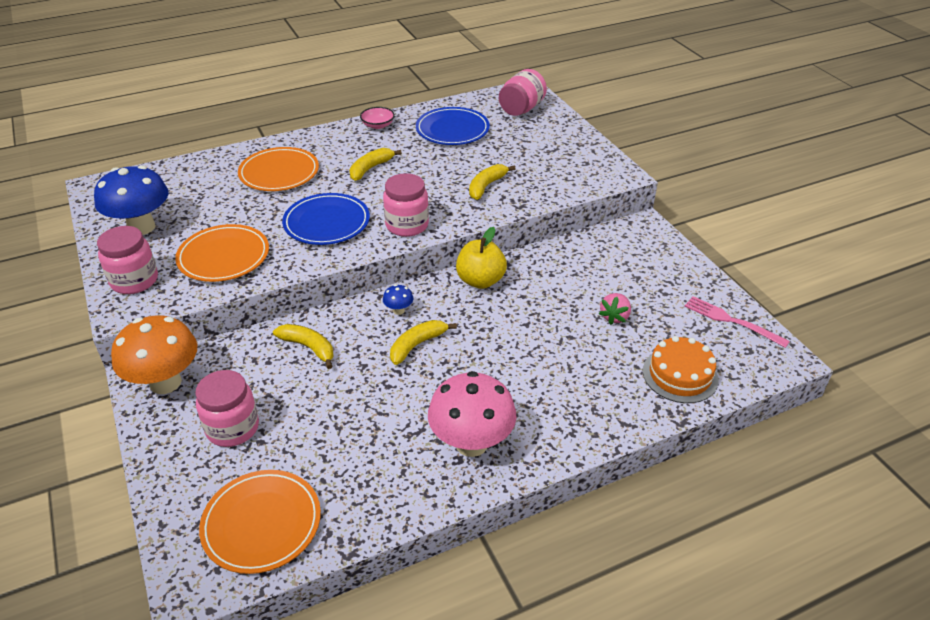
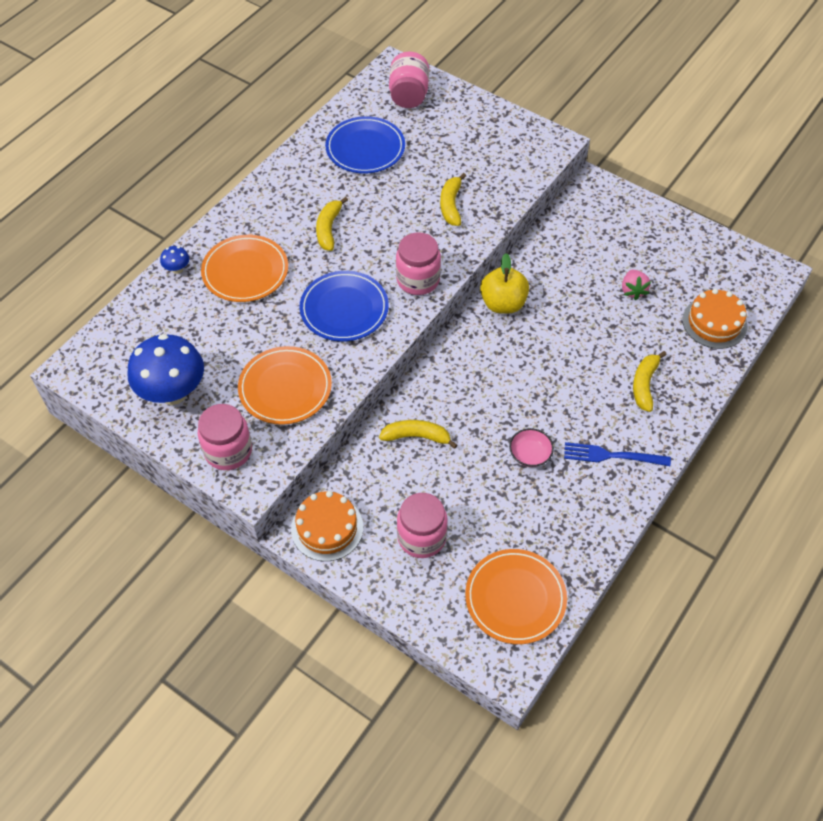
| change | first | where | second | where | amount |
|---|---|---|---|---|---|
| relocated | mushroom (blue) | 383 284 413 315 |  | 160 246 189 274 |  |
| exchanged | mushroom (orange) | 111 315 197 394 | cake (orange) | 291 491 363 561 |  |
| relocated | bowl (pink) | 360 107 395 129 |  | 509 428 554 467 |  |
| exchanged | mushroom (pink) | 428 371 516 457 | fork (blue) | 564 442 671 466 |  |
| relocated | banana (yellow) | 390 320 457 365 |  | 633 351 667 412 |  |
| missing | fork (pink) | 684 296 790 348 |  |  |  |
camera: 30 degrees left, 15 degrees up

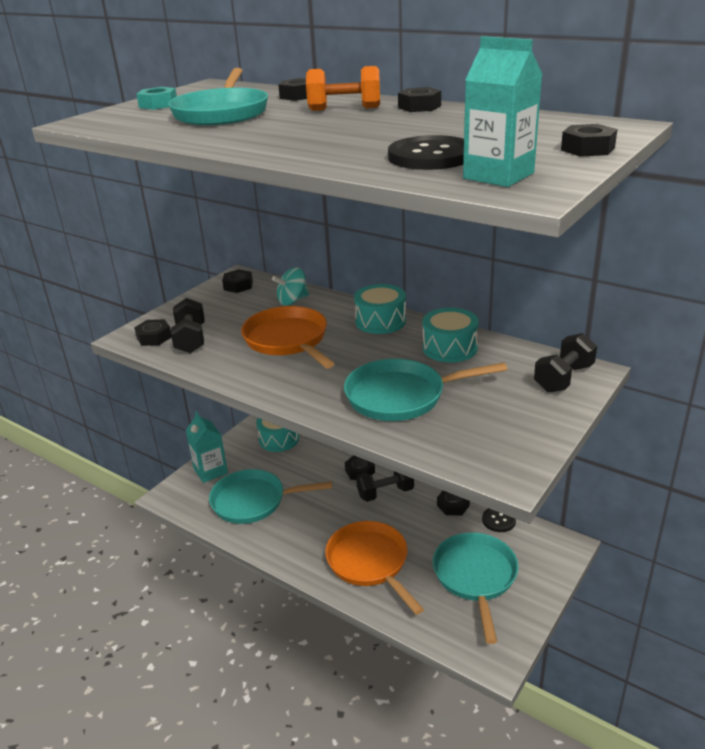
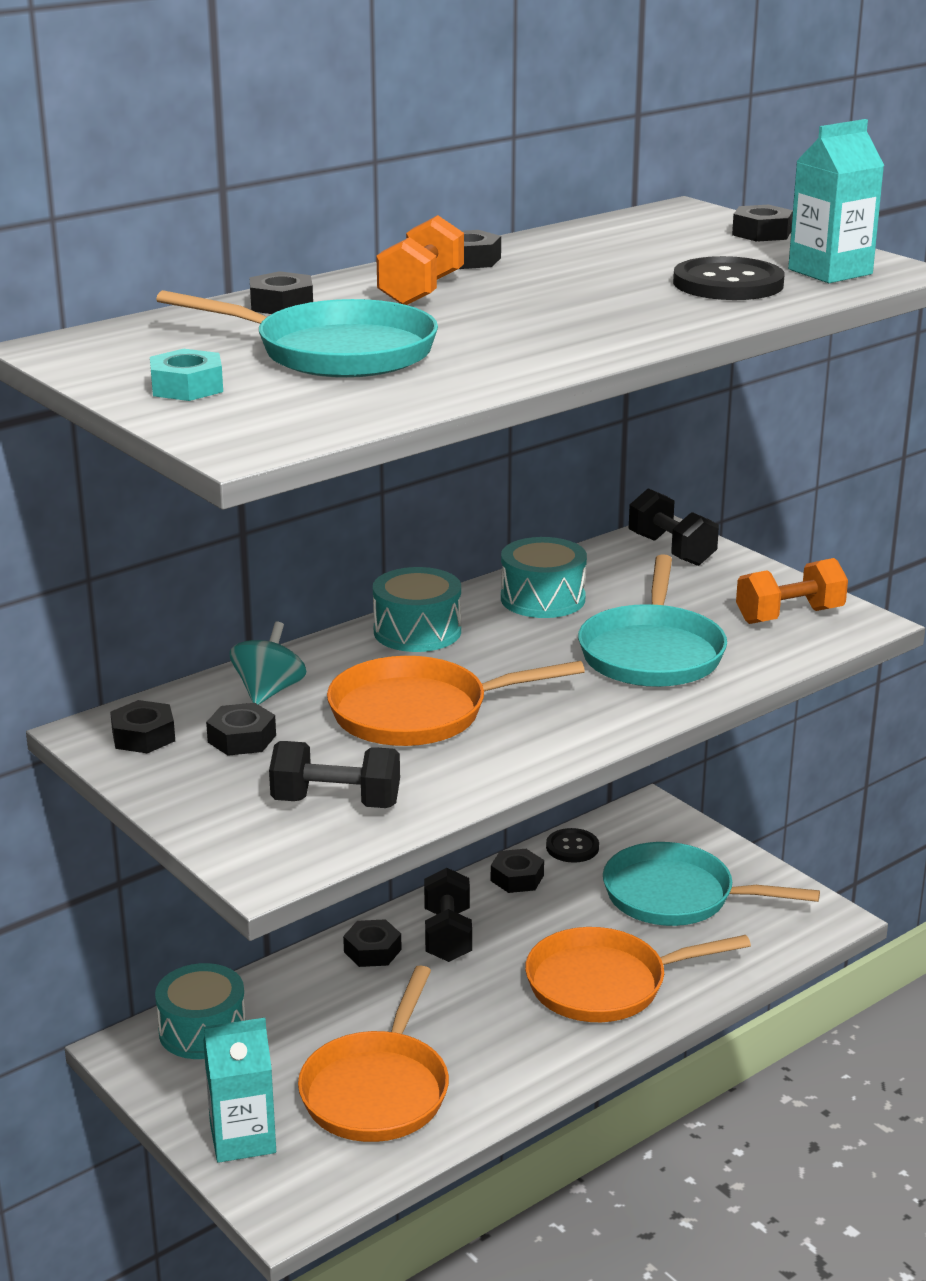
| change | first | where | second | where | amount |
|---|---|---|---|---|---|
| relocated | nut (black) | 134 319 171 346 |  | 206 703 276 756 |  |
| spun | spinning top (turquoise) | 272 267 309 306 |  | 230 622 306 705 | 150 degrees counterclockwise |
| colour | pan (turquoise) | 209 469 332 524 | pan (orange) | 298 965 449 1142 |  |
| appeared |  |  | dumbbell (orange) | 736 558 848 624 |  |
camera: 75 degrees left, 5 degrees down

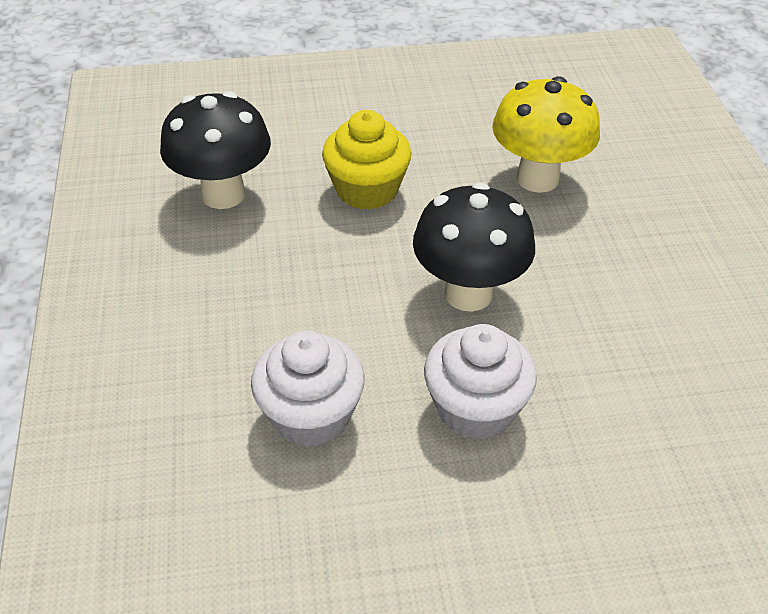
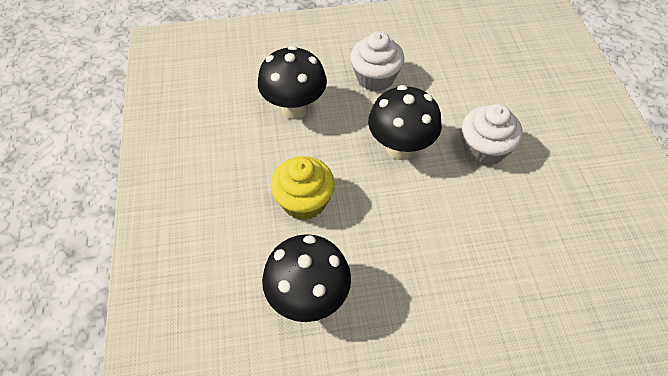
| change | first | where | second | where | amount |
|---|---|---|---|---|---|
| colour | mushroom (yellow) | 492 76 600 193 | mushroom (black) | 258 46 327 119 |  |
| relocated | cupcake (white) | 251 331 365 447 |  | 350 32 404 92 |  |
camera: 90 degrees left, 10 degrees up

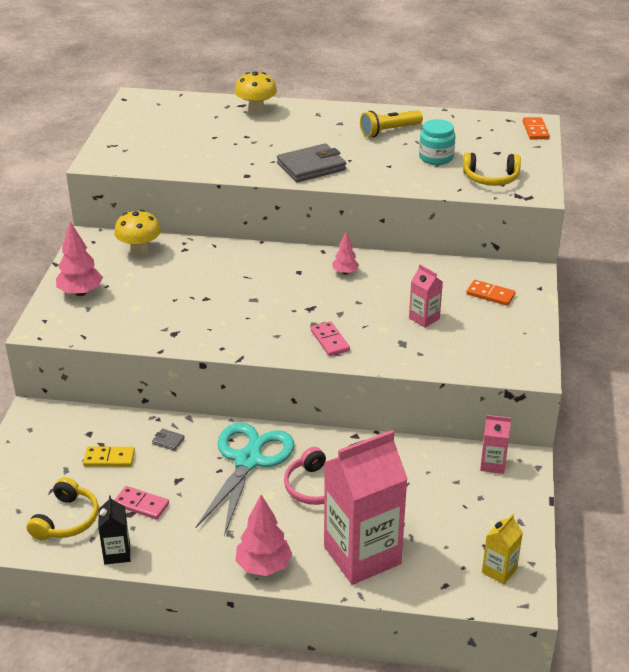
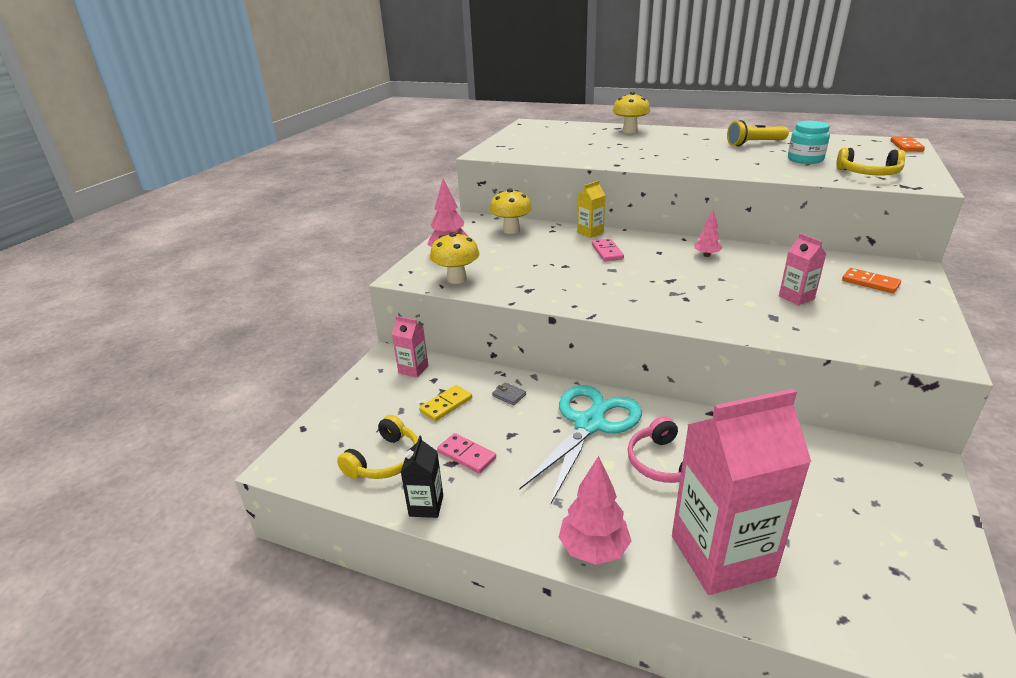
| change | first | where | second | where | amount |
|---|---|---|---|---|---|
| relocated | carton (pink) | 480 415 511 474 |  | 392 316 428 378 |  |
| spun | domino (yellow) | 83 446 135 467 |  | 419 385 472 421 | 60 degrees counterclockwise |
| appeared |  |  | mushroom (yellow) | 430 232 480 284 |  |
| relocated | carton (yellow) | 482 514 523 585 |  | 577 180 605 238 |  |
| relocated | domino (pink) | 311 321 350 356 |  | 592 239 624 261 |  |
| missing | wallet (grey) | 277 143 346 182 |  |  |  |
camera: 15 degrees right, 5 degrees down

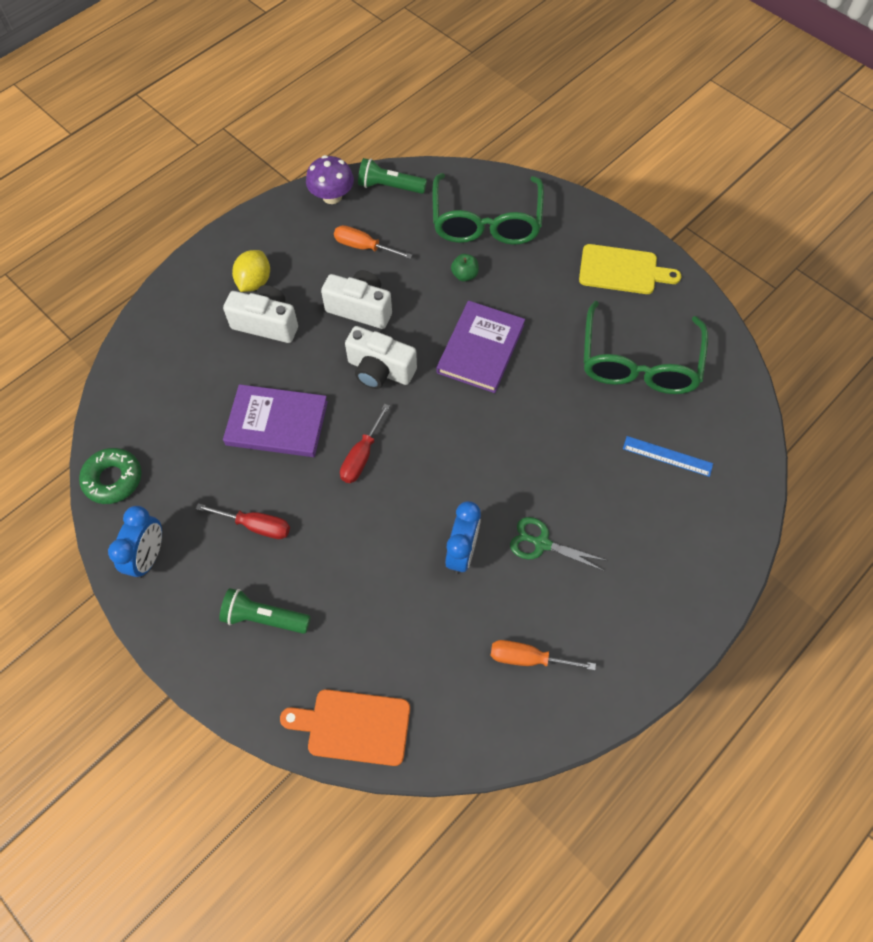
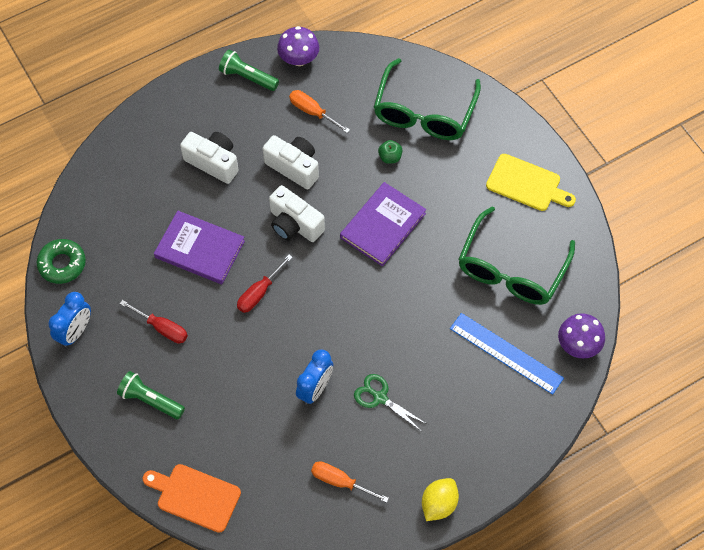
| change | first | where | second | where | amount |
|---|---|---|---|---|---|
| relocated | flashlight (green) | 358 158 427 194 |  | 219 50 279 91 |  |
| relocated | lemon (yellow) | 232 250 270 292 |  | 422 478 459 521 |  |
| size | ruler (blue) | 623 436 713 477 |  | 450 313 564 395 | x1.63 |
| appeared |  |  | mushroom (purple) | 558 313 605 359 |  |
camera: 15 degrees right, 0 degrees up

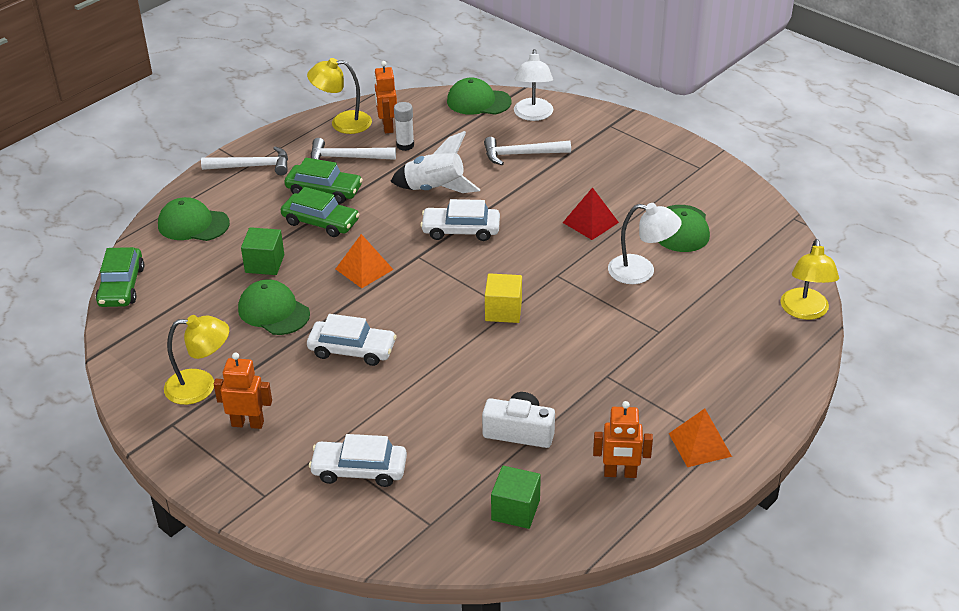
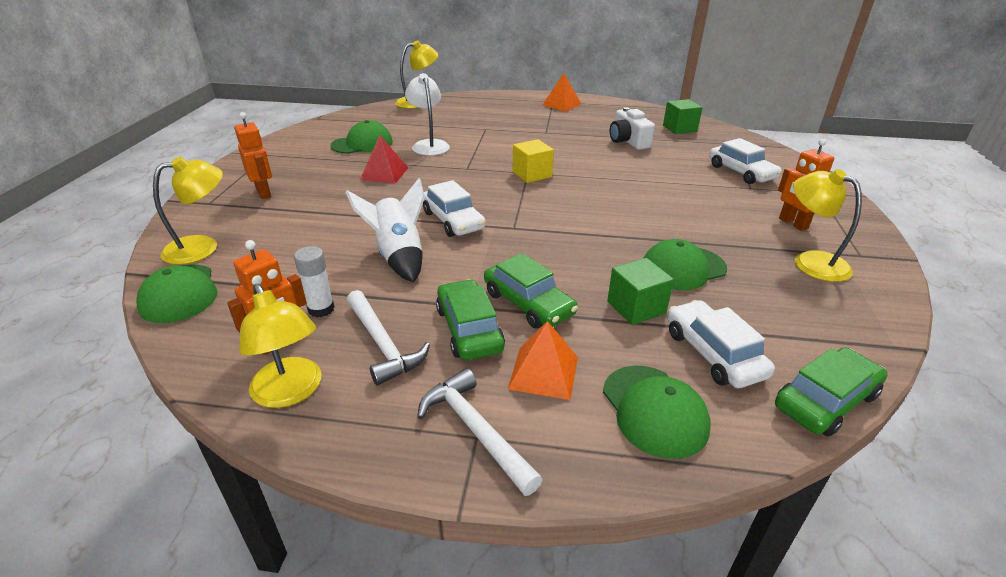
| change | first | where | second | where | amount |
|---|---|---|---|---|---|
| colour | lamp (white) | 514 49 554 121 | lamp (yellow) | 153 157 223 265 |  |
| relocated | robot (orange) | 593 401 653 478 |  | 234 112 272 199 |  |
| spun | car (green) | 281 187 360 237 |  | 484 253 578 329 | 150 degrees clockwise |
| relocated | pyramid (orange) | 336 234 394 288 |  | 508 321 578 400 |  |
| spun | cap (green) | 238 279 310 335 |  | 644 239 727 290 | 60 degrees clockwise |
| relocated | car (white) | 307 314 397 366 |  | 667 300 775 388 |  |
| missing | hammer (white) | 484 137 571 165 |  |  |  |
camera: 125 degrees left, 5 degrees down

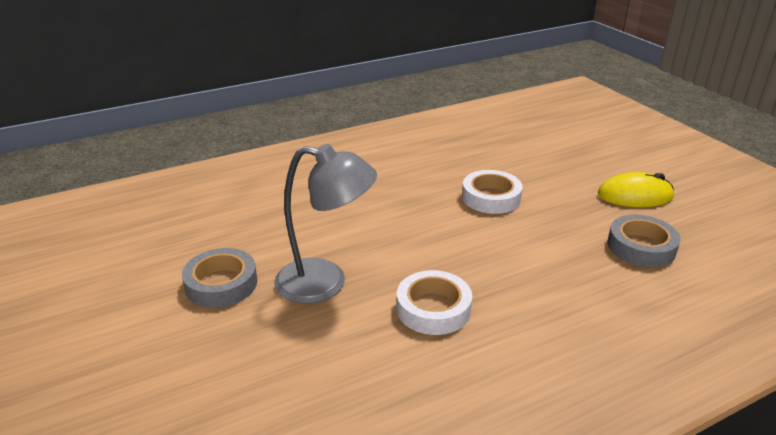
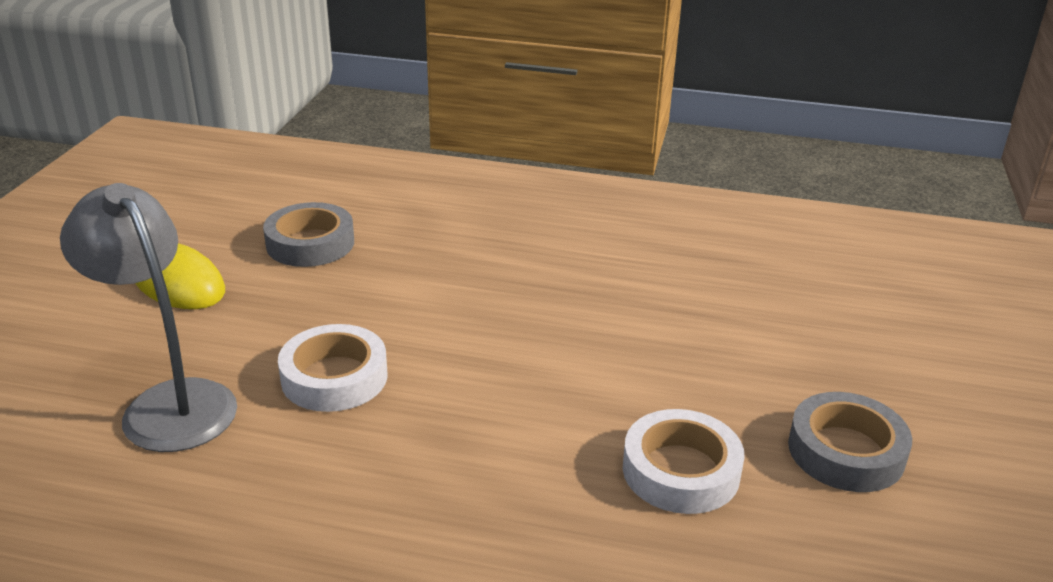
| change | first | where | second | where | amount |
|---|---|---|---|---|---|
| relocated | lamp (grey) | 274 144 377 304 |  | 60 183 237 452 |  |
| relocated | tape (white) | 397 270 472 335 |  | 623 409 745 514 |  |
camera: 140 degrees left, 0 degrees up

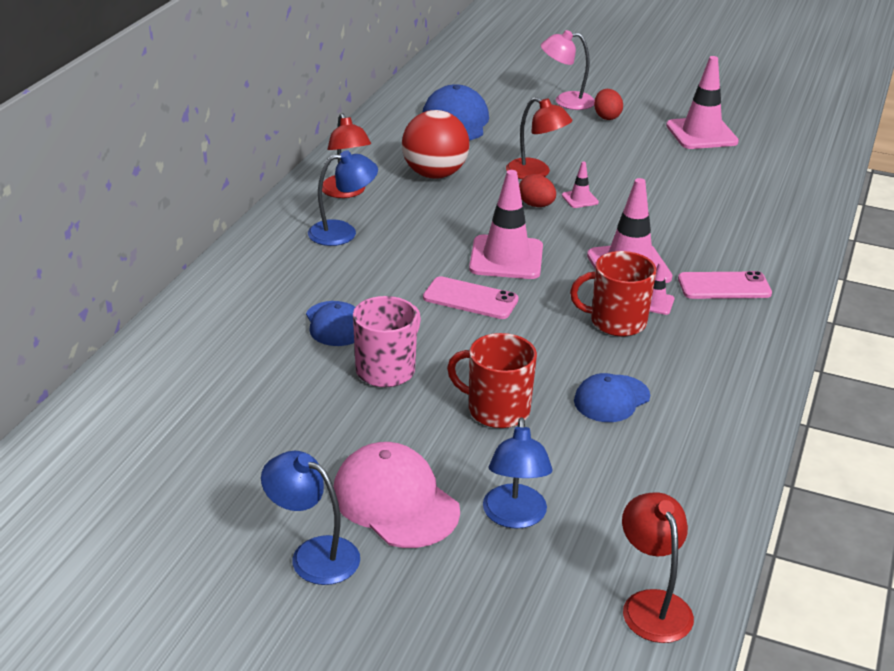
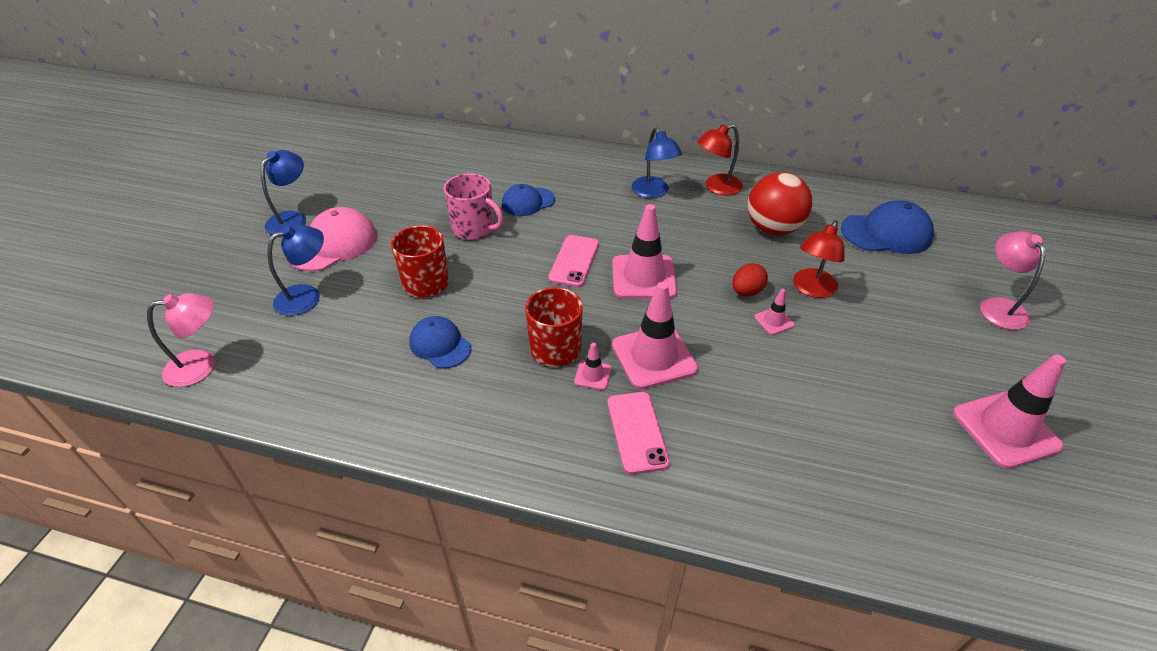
| change | first | where | second | where | amount |
|---|---|---|---|---|---|
| colour | lamp (red) | 622 492 694 643 | lamp (pink) | 147 293 216 387 |  |
| spun | lamp (blue) | 483 417 552 529 |  | 267 225 324 316 | 150 degrees clockwise |
| missing | egg (red) | 594 89 623 120 |  |  |  |
camera: 85 degrees right, 10 degrees up

